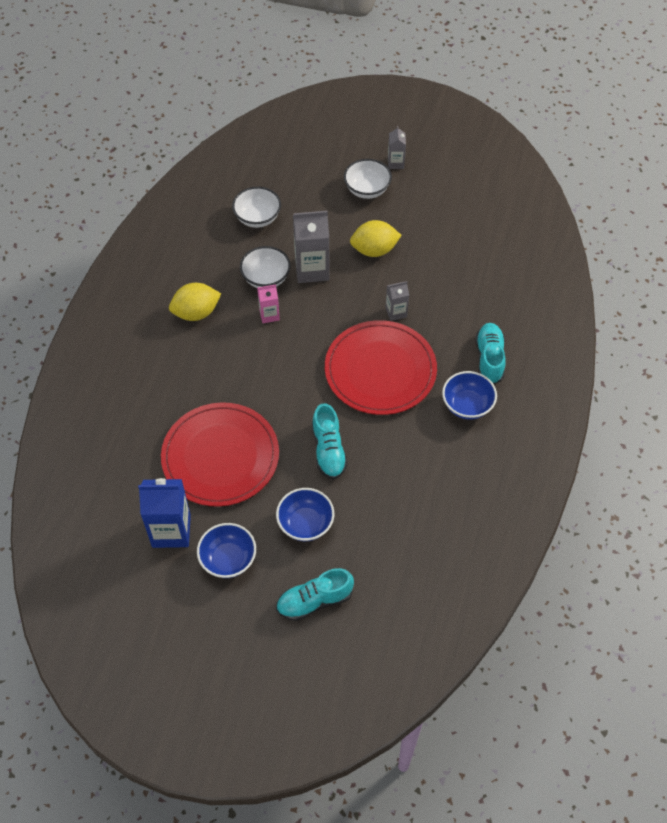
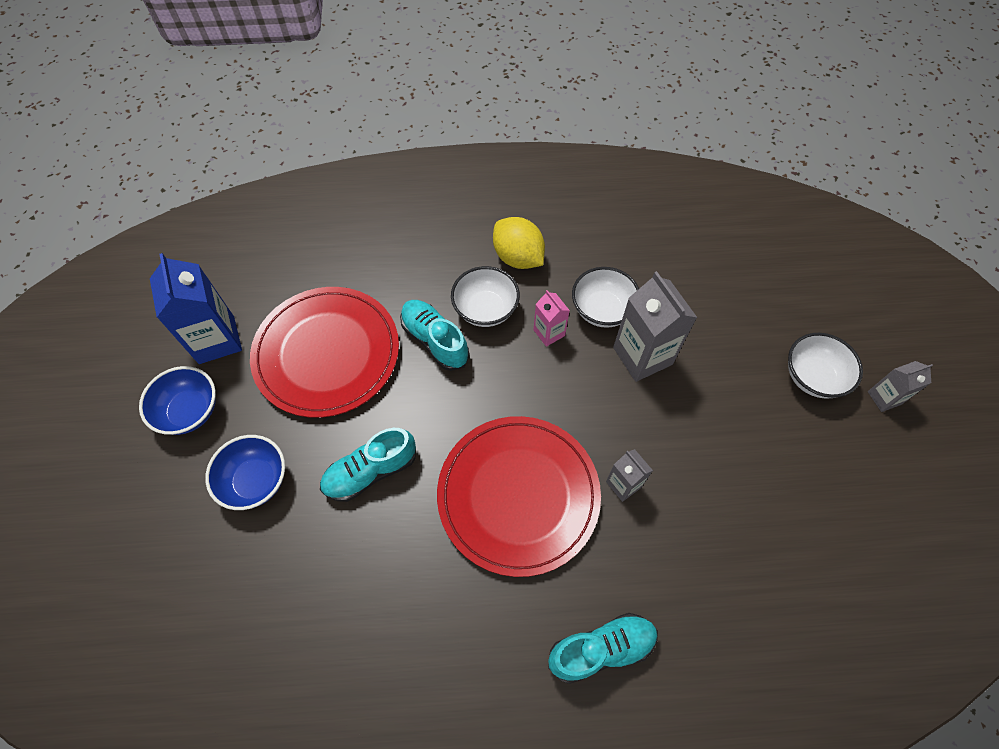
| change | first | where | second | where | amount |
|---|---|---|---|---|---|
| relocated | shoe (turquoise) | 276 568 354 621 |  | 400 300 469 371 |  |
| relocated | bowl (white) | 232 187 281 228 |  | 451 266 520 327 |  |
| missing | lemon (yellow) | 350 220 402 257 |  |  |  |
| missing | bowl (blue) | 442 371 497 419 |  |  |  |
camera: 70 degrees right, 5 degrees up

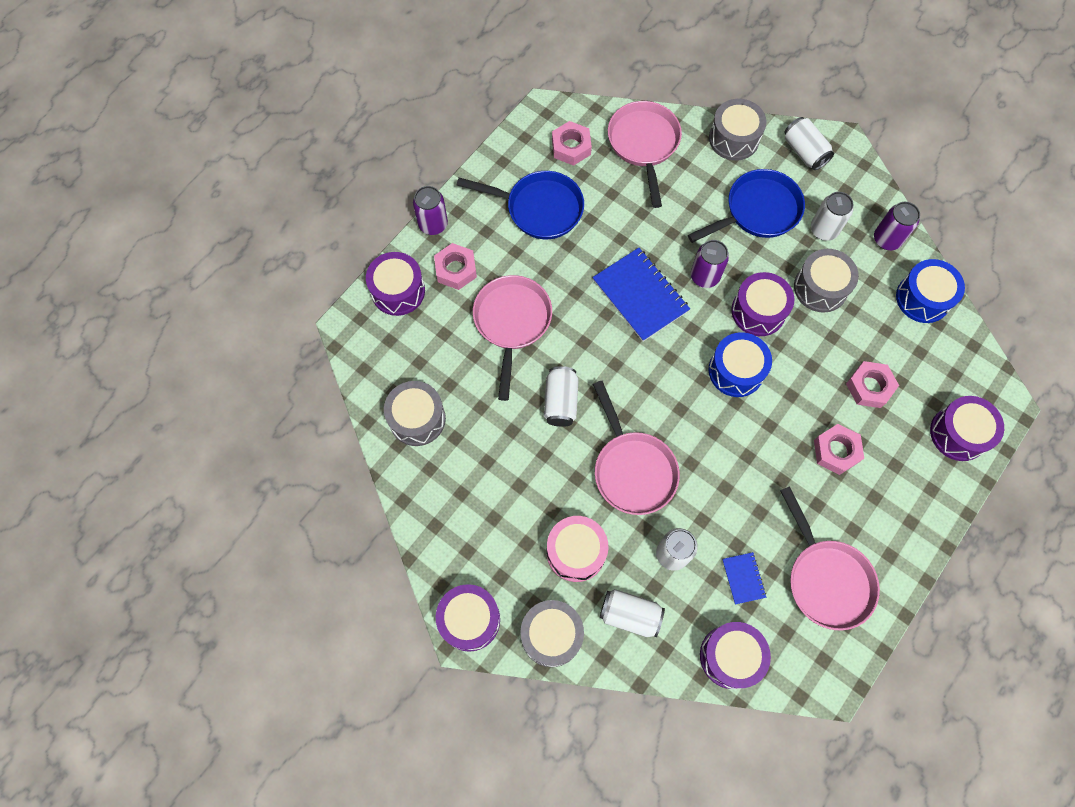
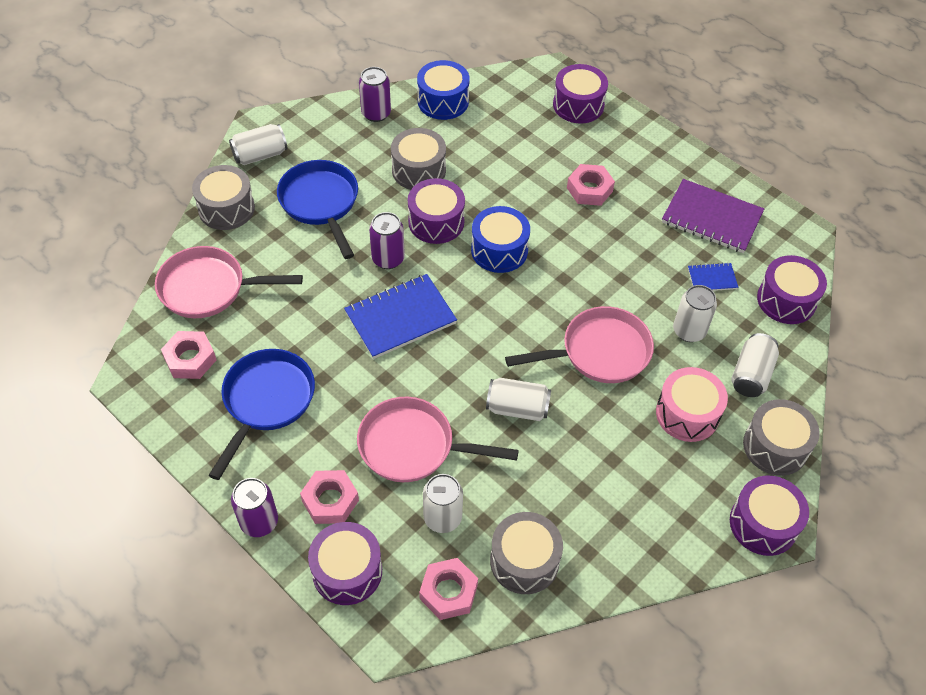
| change | first | where | second | where | amount |
|---|---|---|---|---|---|
| relocated | nut (pink) | 846 361 899 408 |  | 419 558 478 620 |  |
| relocated | can (white) | 811 192 854 241 |  | 423 474 463 533 |  |
| exchanged | pan (pink) | 780 486 880 630 | notebook (purple) | 662 179 764 253 |  |
camera: 85 degrees left, 15 degrees down

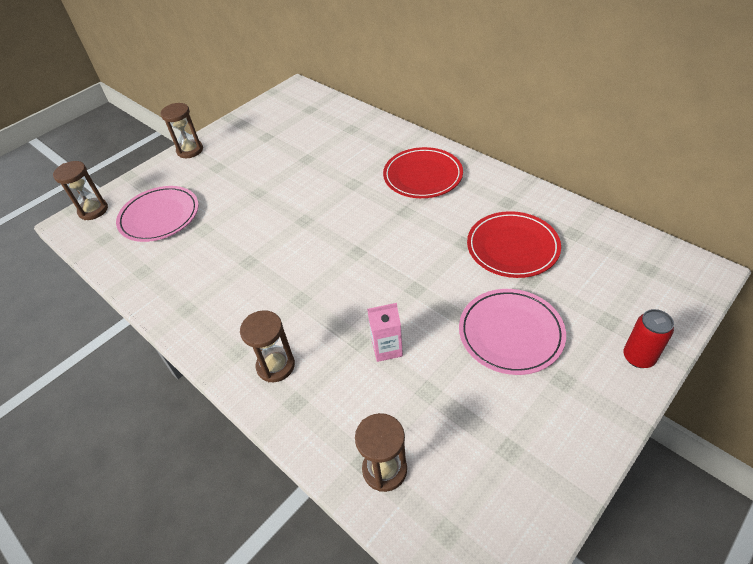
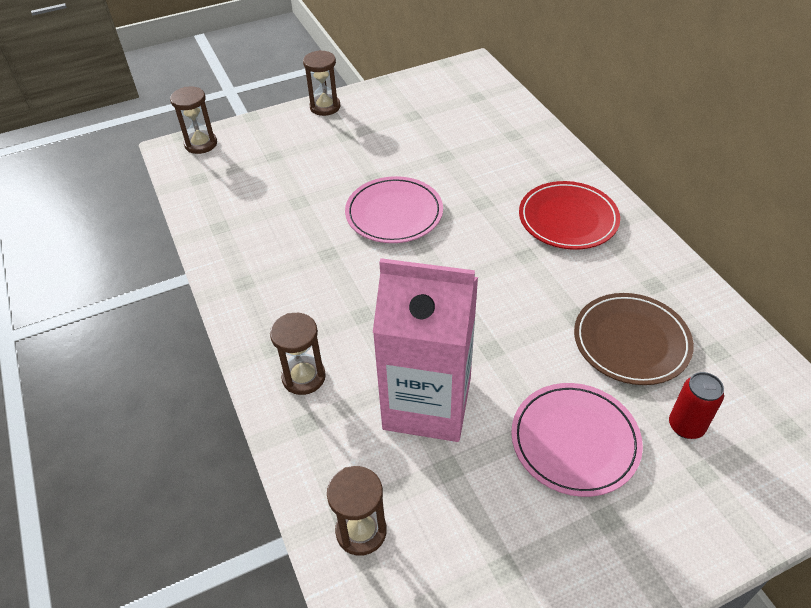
| change | first | where | second | where | amount |
|---|---|---|---|---|---|
| relocated | plate (pink) | 116 186 199 242 |  | 345 176 443 243 |  |
| size | carton (pink) | 367 303 403 362 |  | 373 258 478 442 | x2.46 |
| colour | plate (red) | 467 211 561 278 | plate (brown) | 574 293 694 385 |  |
| relocated | can (red) | 624 309 674 368 |  | 669 372 724 439 |  |
camera: 20 degrees right, 0 degrees up

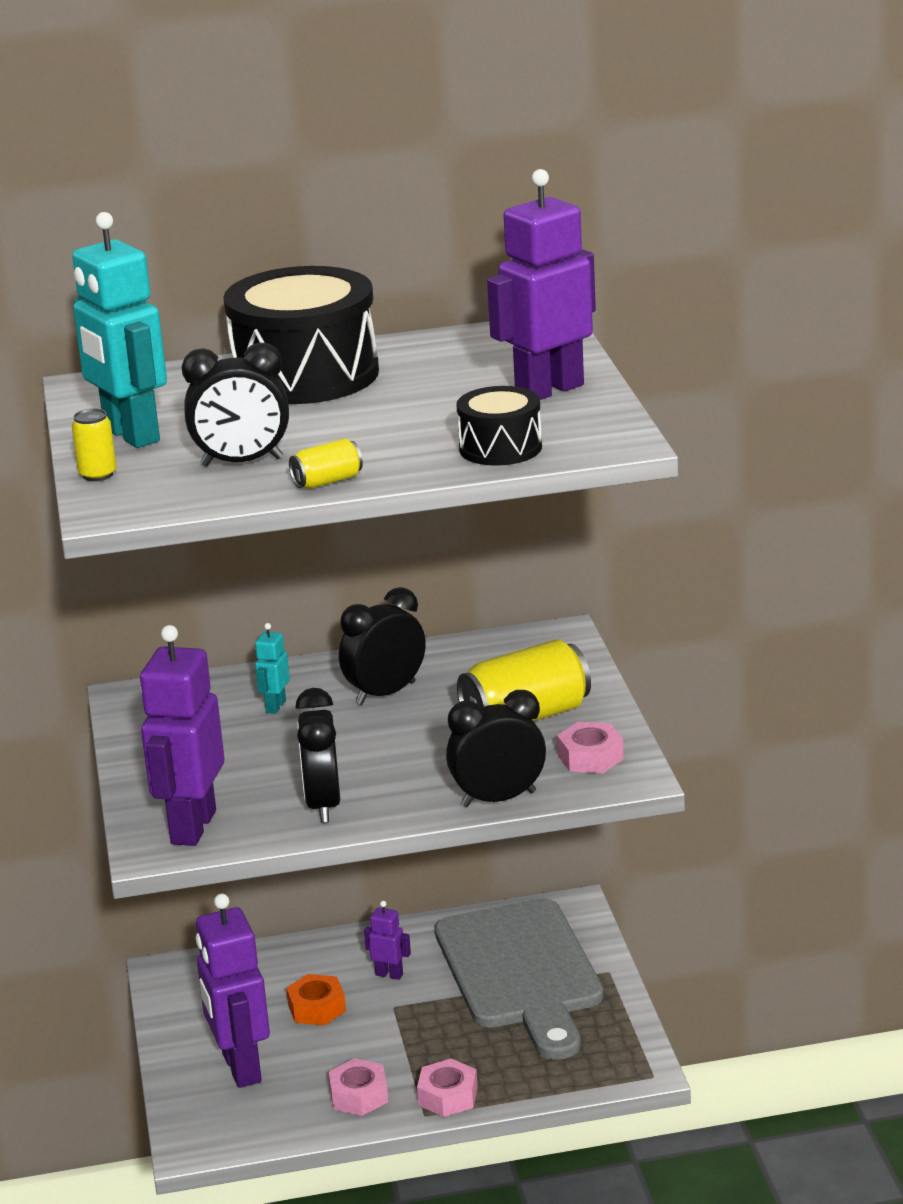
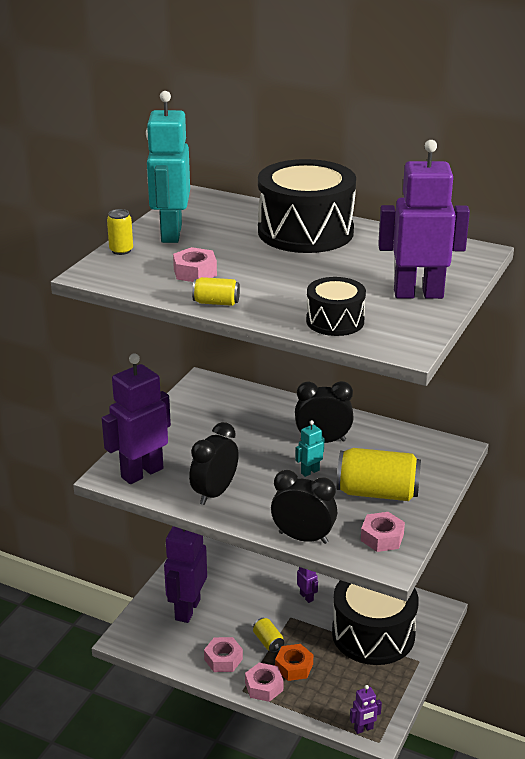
| change | first | where | second | where | amount |
|---|---|---|---|---|---|
| exchanged | clock (black) | 182 343 289 467 | nut (pink) | 173 247 217 282 |  |
| appeared |  |  | can (yellow) | 253 618 285 653 |  |
| relocated | nut (orange) | 286 974 346 1025 |  | 275 644 313 681 |  |
| relocated | robot (turquoise) | 255 623 290 714 |  | 295 420 324 477 |  |
| exchanged | cutting board (grey) | 435 898 604 1060 | drum (black) | 332 580 419 665 |  |
| appeared |  |  | robot (purple) | 350 685 382 734 |  |
camera: 35 degrees right, 5 degrees up

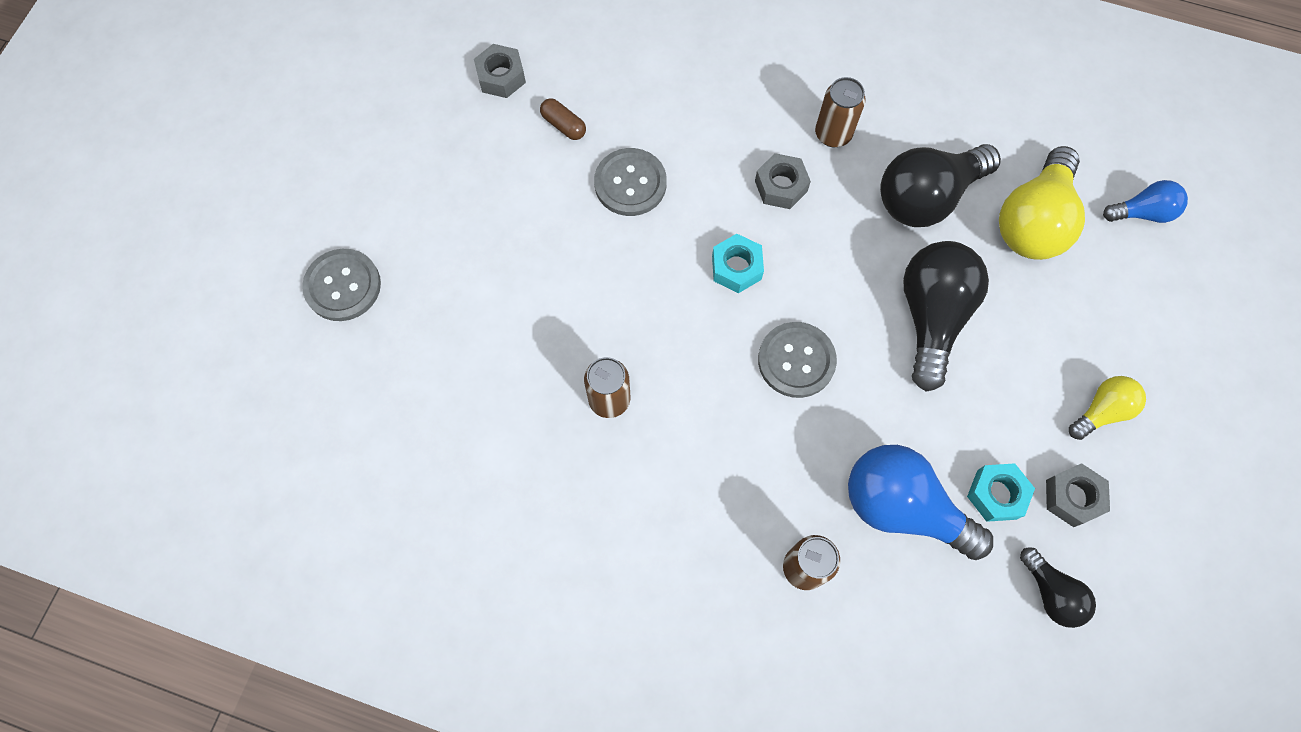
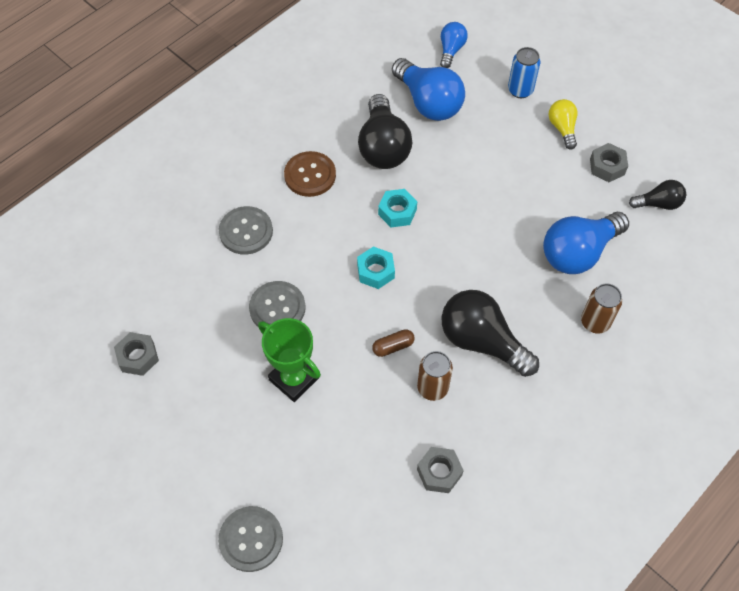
| change | first | where | second | where | amount |
|---|---|---|---|---|---|
| relocated | button (grey) | 758 322 837 398 |  | 219 206 273 255 |  |
| appeared |  |  | trophy (green) | 258 318 321 402 |  |
| exchanged | can (brown) | 815 77 866 147 | button (brown) | 284 151 336 197 |  |
| relocated | capsule (brown) | 540 98 586 140 |  | 372 329 414 357 |  |
| relocated | nut (turquoise) | 967 463 1035 522 |  | 378 189 417 227 |  |
| colour | light bulb (yellow) | 999 146 1085 260 | light bulb (blue) | 392 58 465 121 |  |
| relocated | nut (grey) | 755 153 811 209 |  | 417 447 464 493 |  |
| relocated | light bulb (black) | 903 241 989 392 |  | 442 290 539 377 |  |
| appeared |  |  | can (blue) | 508 47 540 98 |  |
camera: 65 degrees left, 10 degrees down

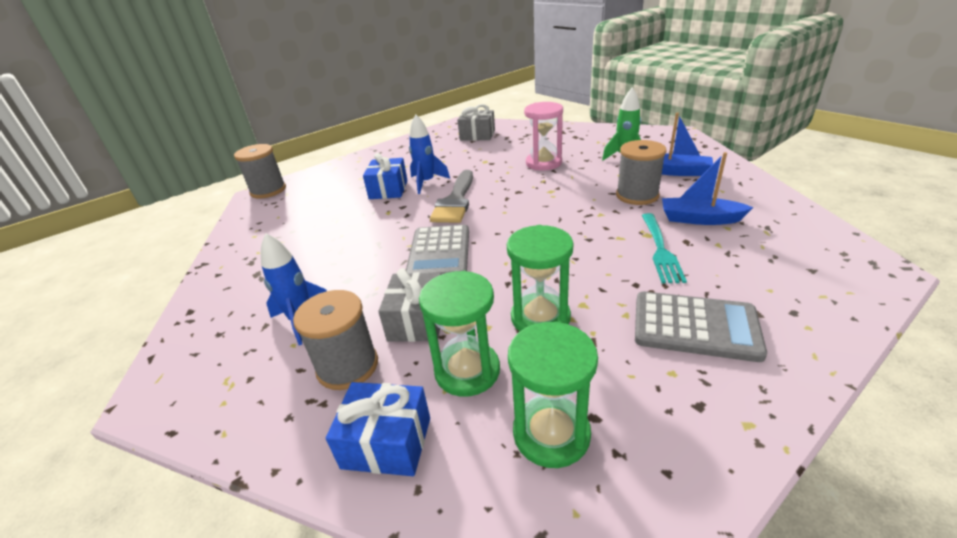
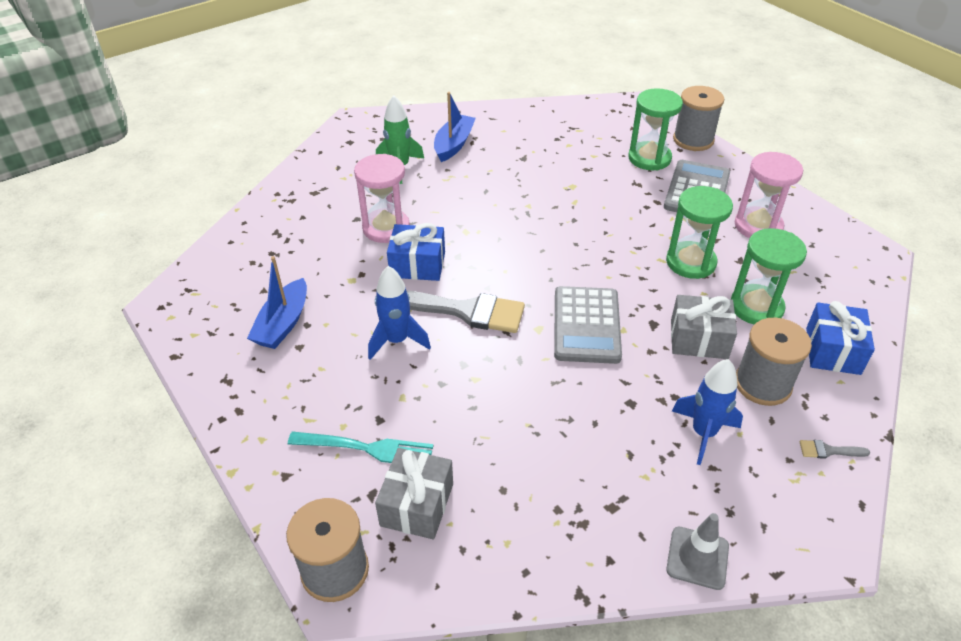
| change | first | where | second | where | amount |
|---|---|---|---|---|---|
| relocated | boat (blue) | 662 152 753 225 |  | 247 256 307 349 |  |
| relocated | fork (turquoise) | 642 213 687 283 |  | 288 431 434 463 |  |
| relocated | gift (grey) | 457 104 495 141 |  | 375 448 453 539 |  |
| relocated | gift (blue) | 363 153 408 199 |  | 387 223 445 281 |  |
| spun | calculator (grey) | 406 224 469 275 |  | 554 286 622 364 | 90 degrees clockwise |
| relocated | hourglass (green) | 508 322 598 468 |  | 628 88 683 170 |  |
| appeared |  |  | traffic cone (grey) | 666 513 729 590 |  |
| relocated | spool (grey) | 616 140 667 205 |  | 673 86 724 151 |  |
| appeared |  |  | hourglass (pink) | 735 152 803 238 |  |
| appeared |  |  | brush (grey) | 800 440 870 459 |  |
camera: 90 degrees left, 10 degrees up

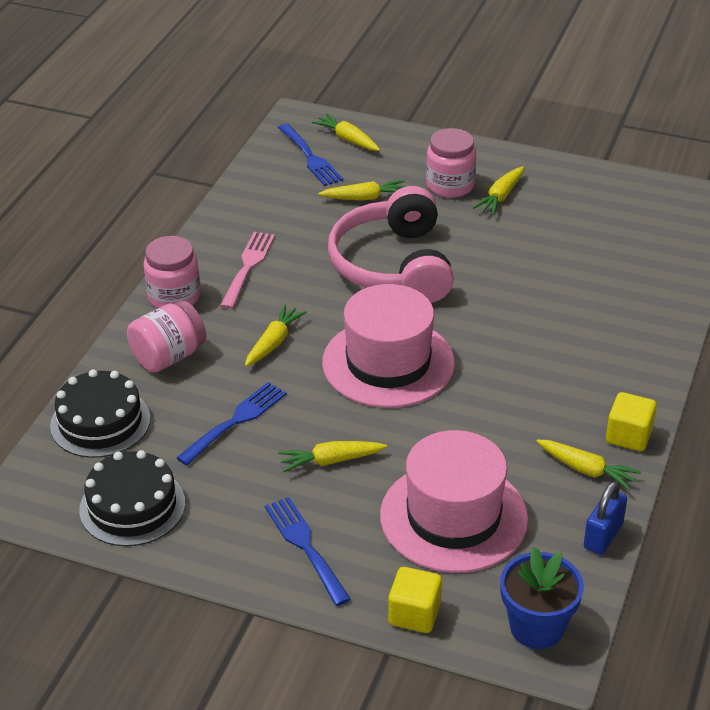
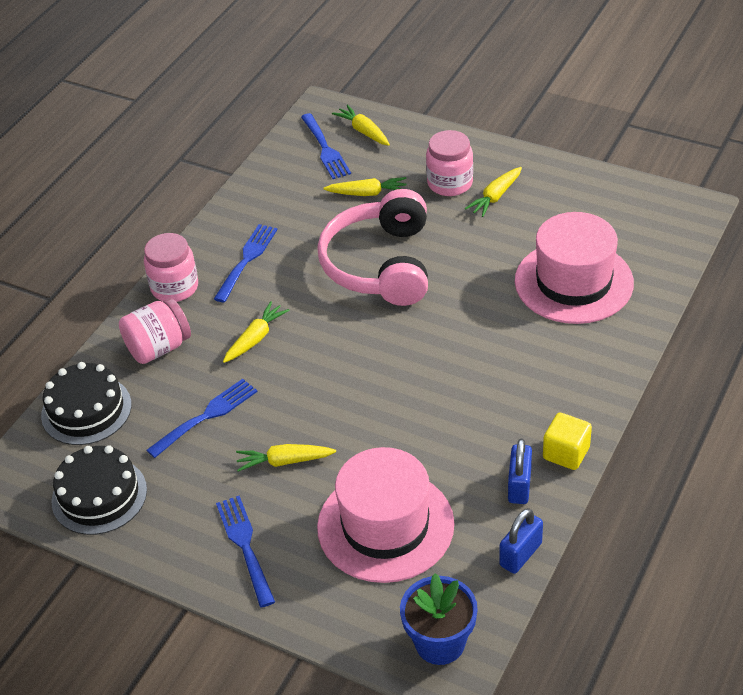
| change | first | where | second | where | amount |
|---|---|---|---|---|---|
| colour | fork (pink) | 220 232 275 309 | fork (blue) | 214 224 278 303 |  |
| exchanged | carrot (yellow) | 536 440 641 491 | padlock (blue) | 508 439 532 504 |  |
| relocated | hat (pink) | 322 284 455 408 |  | 515 212 634 324 |  |
| missing | cube (yellow) | 388 567 442 633 |  |  |  |
camera: 10 degrees right, 5 degrees up

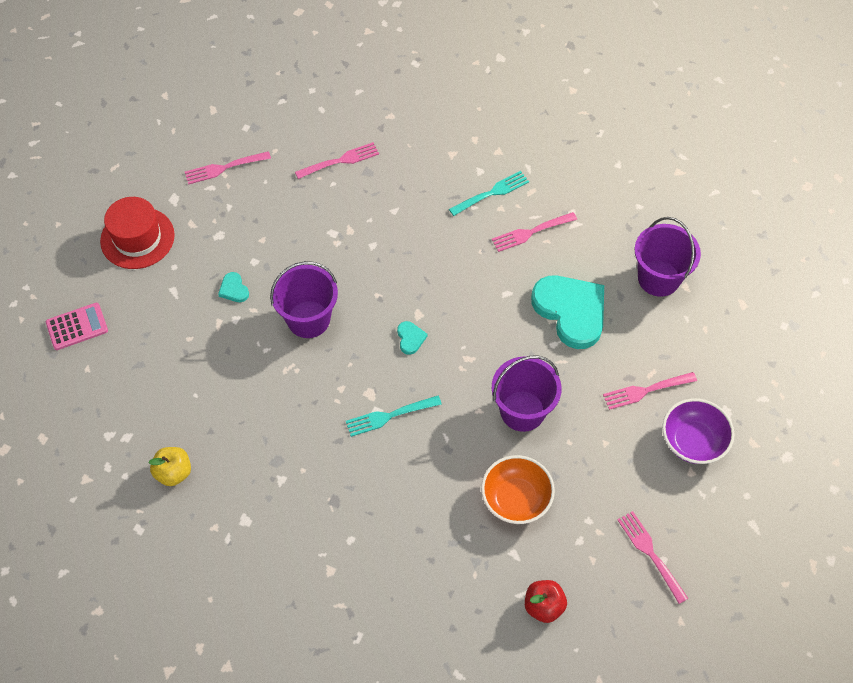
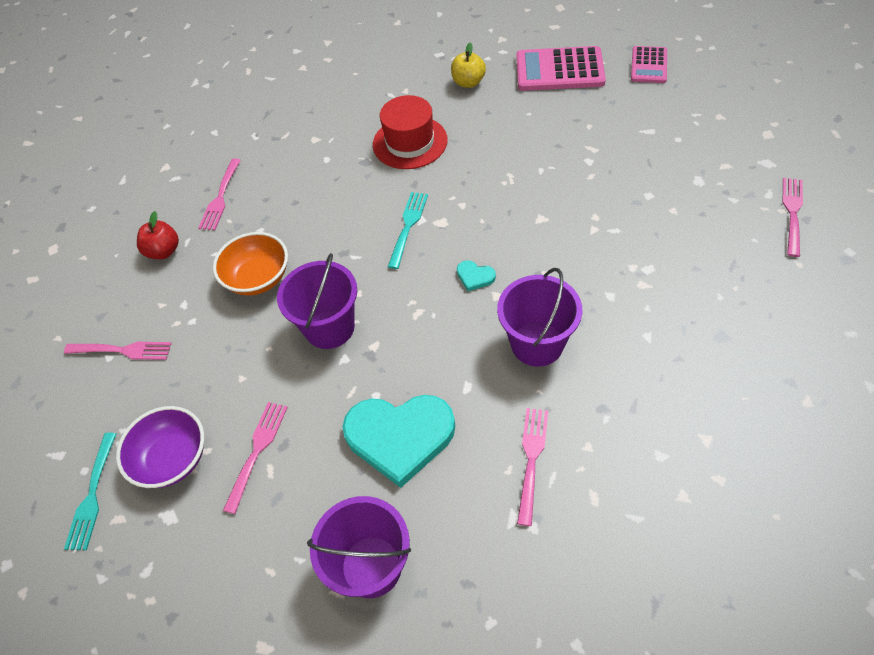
| change | first | where | second | where | amount |
|---|---|---|---|---|---|
| relocated | fork (turquoise) | 449 171 529 216 |  | 64 433 116 550 |  |
| relocated | fork (pink) | 295 142 379 179 |  | 198 158 241 230 |  |
| relocated | hat (red) | 100 197 175 269 |  | 373 95 448 169 |  |
| relocated | bucket (purple) | 270 261 338 338 |  | 497 268 582 367 |  |
| appeared |  |  | calculator (pink) | 516 46 606 91 |  |
| missing | heart (turquoise) | 218 272 249 302 |  |  |  |
camera: 130 degrees right, 5 degrees down

